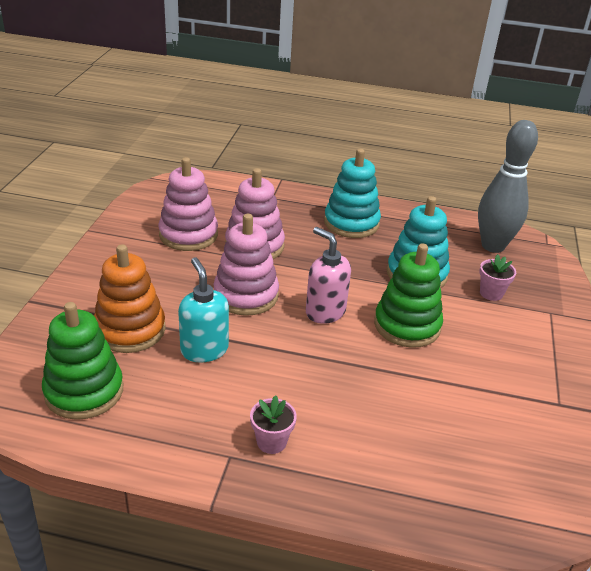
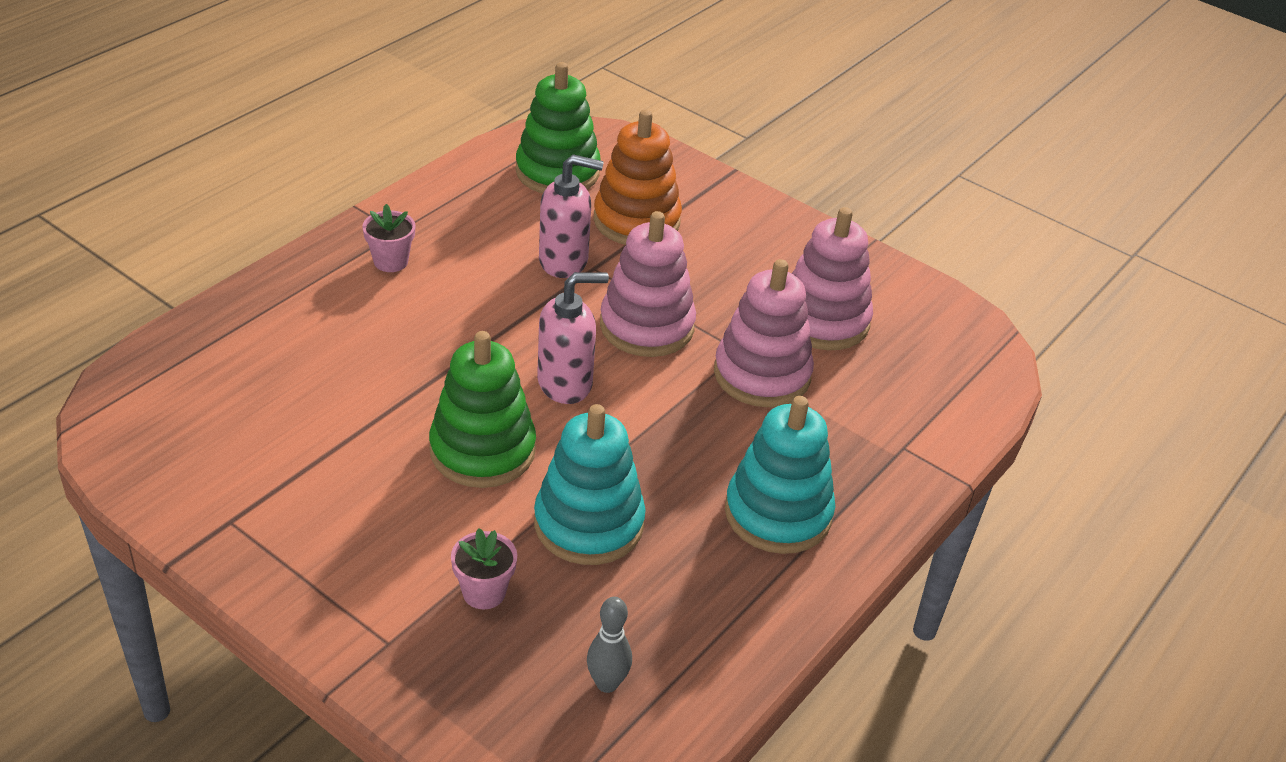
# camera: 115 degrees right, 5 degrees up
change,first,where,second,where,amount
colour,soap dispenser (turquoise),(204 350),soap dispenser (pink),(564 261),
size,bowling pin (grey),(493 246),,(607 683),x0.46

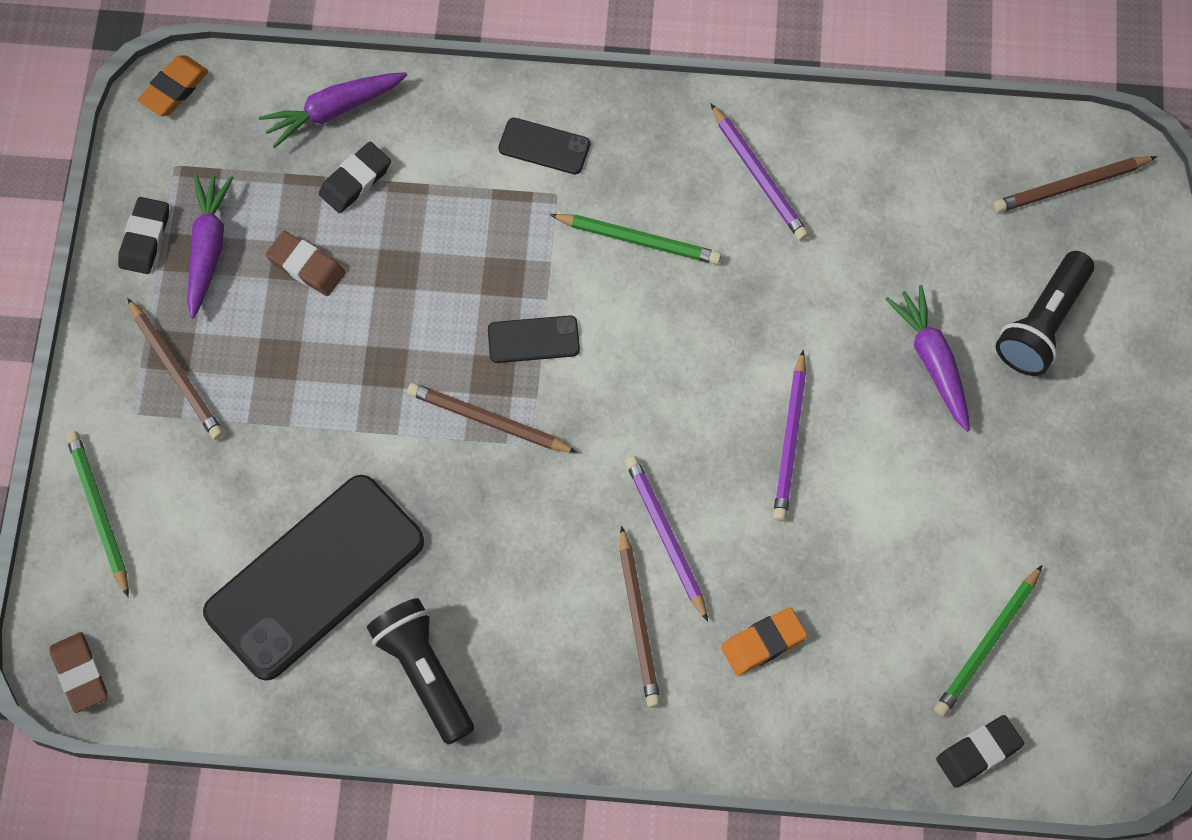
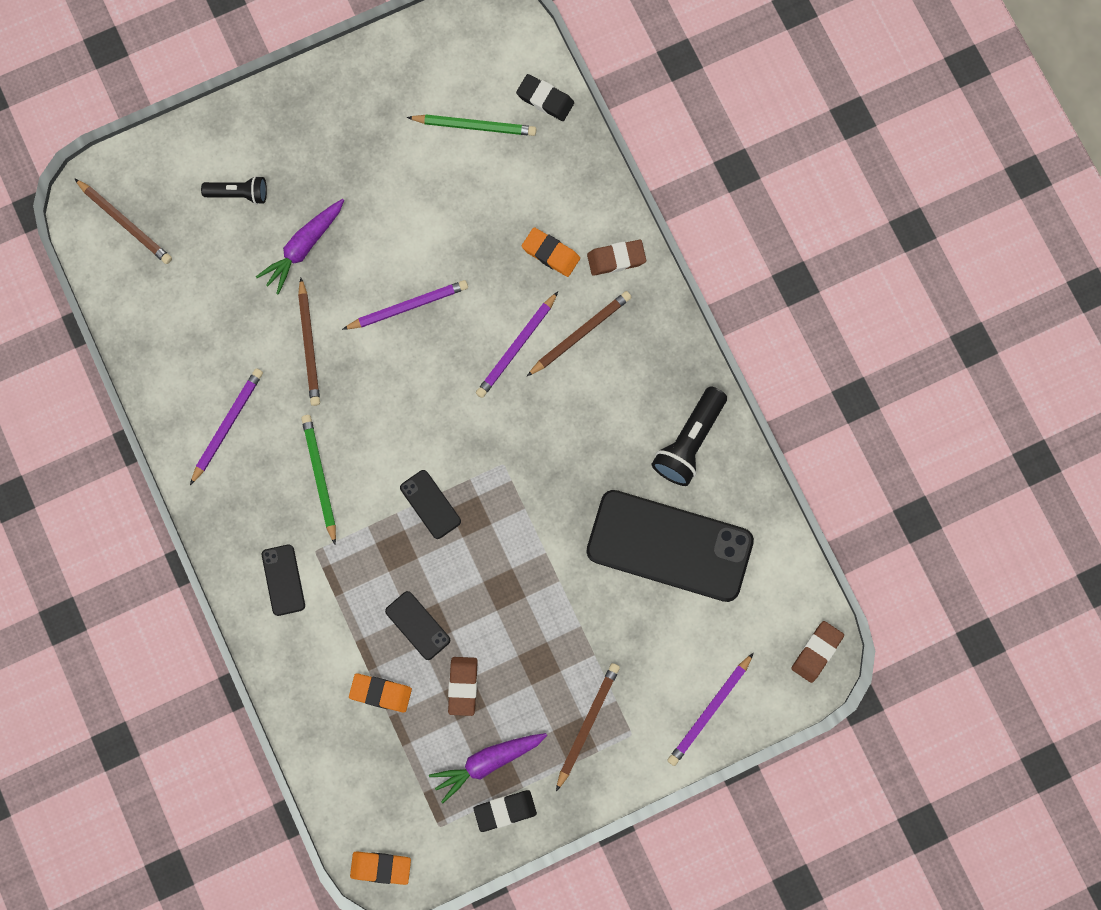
# camera: 120 degrees left, 10 degrees up
change,first,where,second,where,amount
size,flashlight (black),(1042 324),,(239 194),x0.64
relocated,pencil (brown),(488 421),,(309 345),
colour,eraser (black),(355 180),eraser (orange),(380 693),
appeared,,,phone (black),(417 625),
appeared,,,eraser (brown),(616 259),
colour,pencil (green),(99 512),pencil (purple),(709 711),
missing,carrot (purple),(333 111),,,

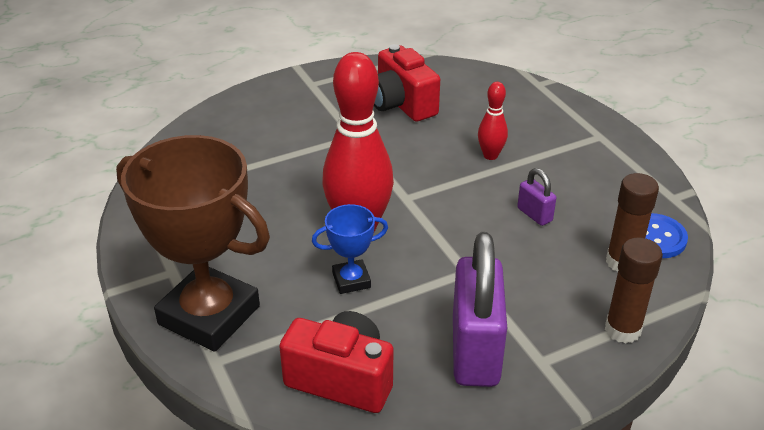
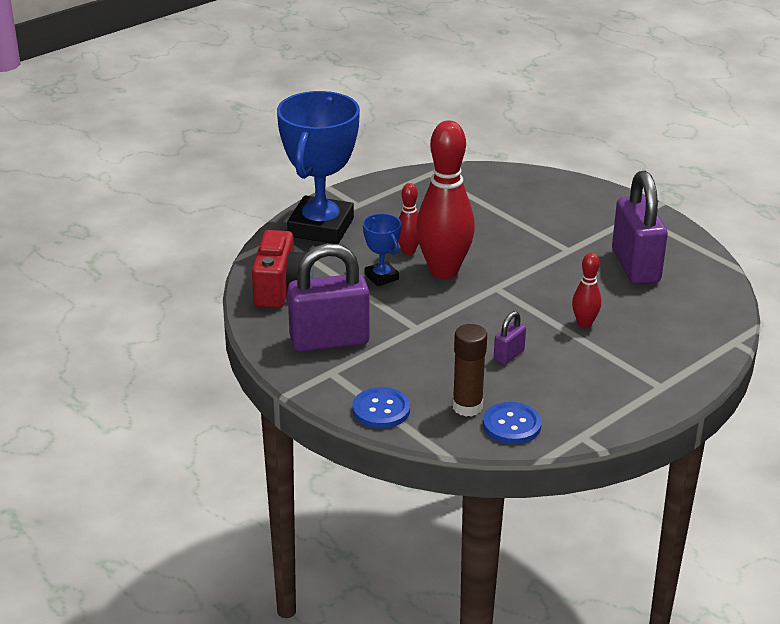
# camera: 75 degrees right, 5 degrees down
change,first,where,second,where,amount
colour,trophy (brown),(209 315),trophy (blue),(321 227),
exchanged,glue stick (brown),(622 330),button (blue),(381 410),
appeared,,,bowling pin (red),(408 251),
exchanged,camera (red),(401 104),padlock (purple),(635 266),

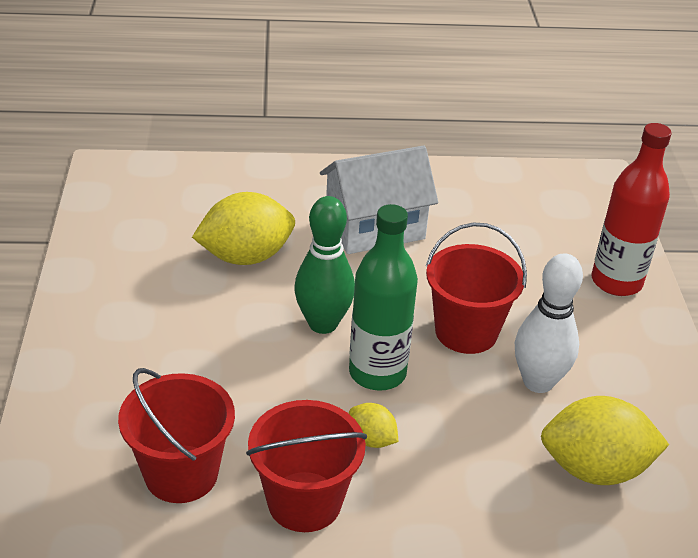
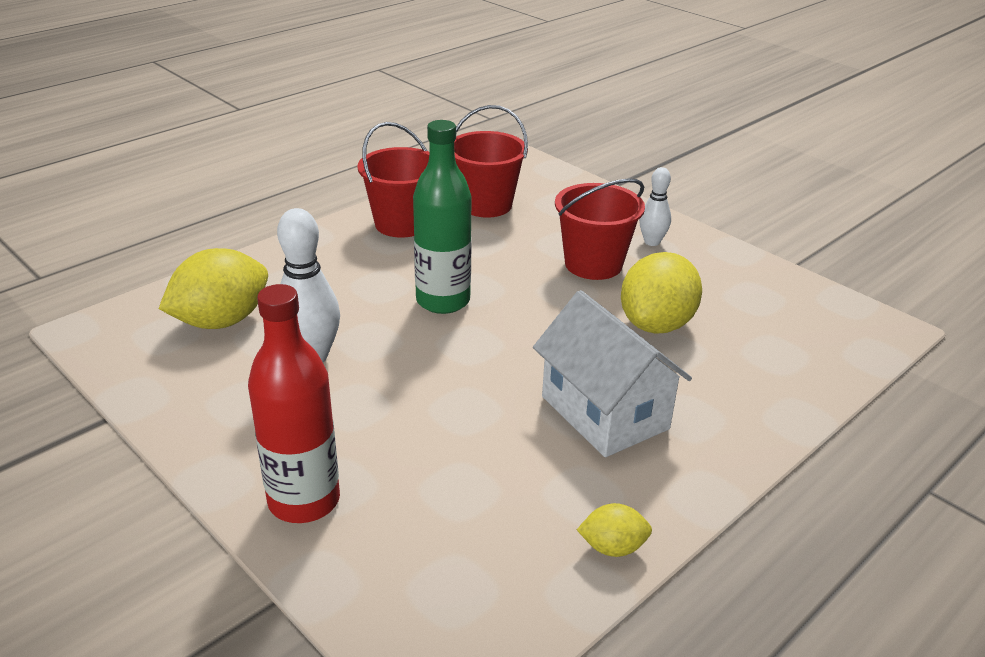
# camera: 140 degrees right, 5 degrees down
change,first,where,second,where,amount
spun,house (white),(374 228),,(604 412),60 degrees counterclockwise
relocated,bucket (red),(466 331),,(593 264),
relocated,lemon (yellow),(371 439),,(612 547),
appeared,,,bowling pin (white),(652 242),
missing,bowling pin (green),(323 324),,,

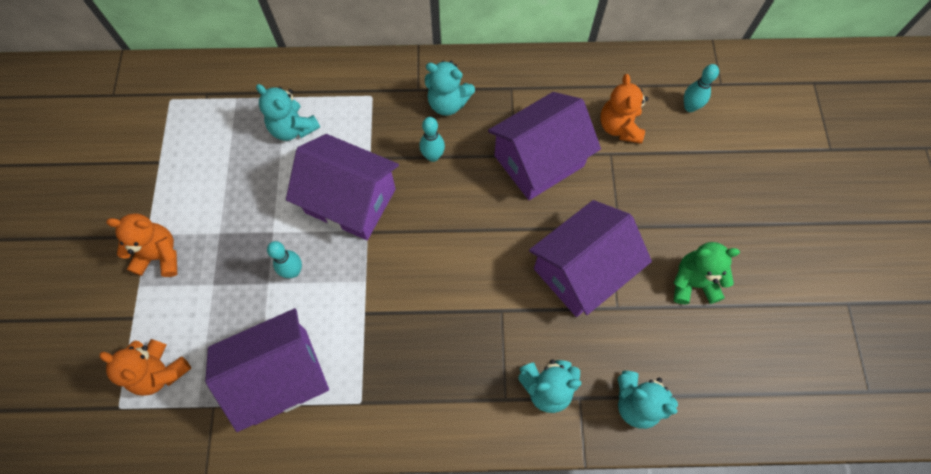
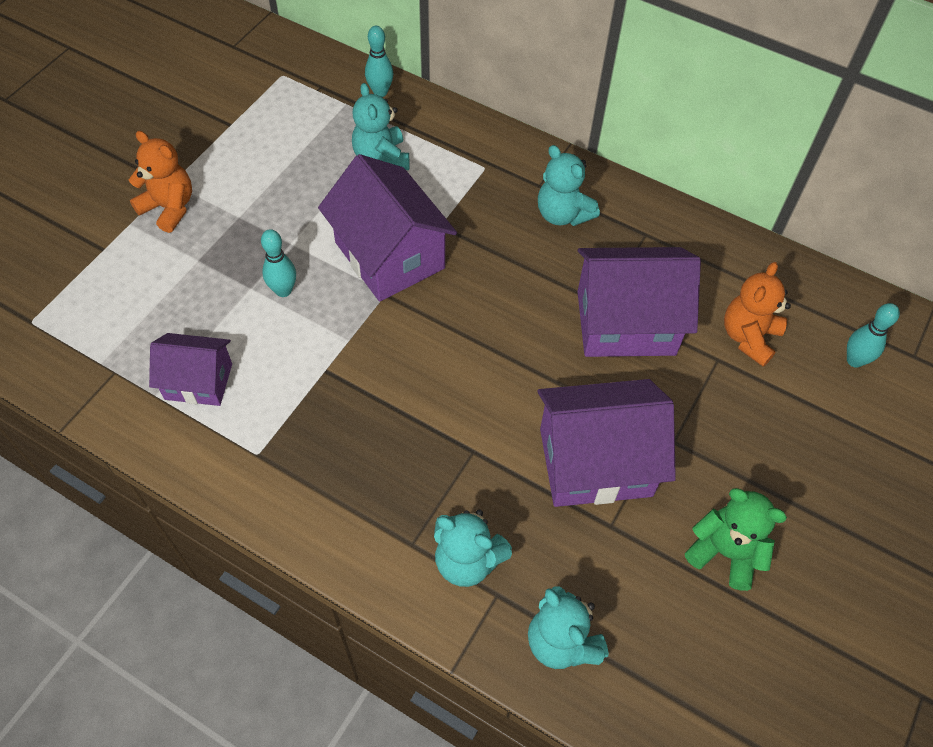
# camera: 30 degrees right, 10 degrees down
change,first,where,second,where,amount
size,house (purple),(281 376),,(198 381),x0.59
relocated,bowling pin (turquoise),(433 156),,(380 92),
missing,teddy bear (orange),(160 372),,,

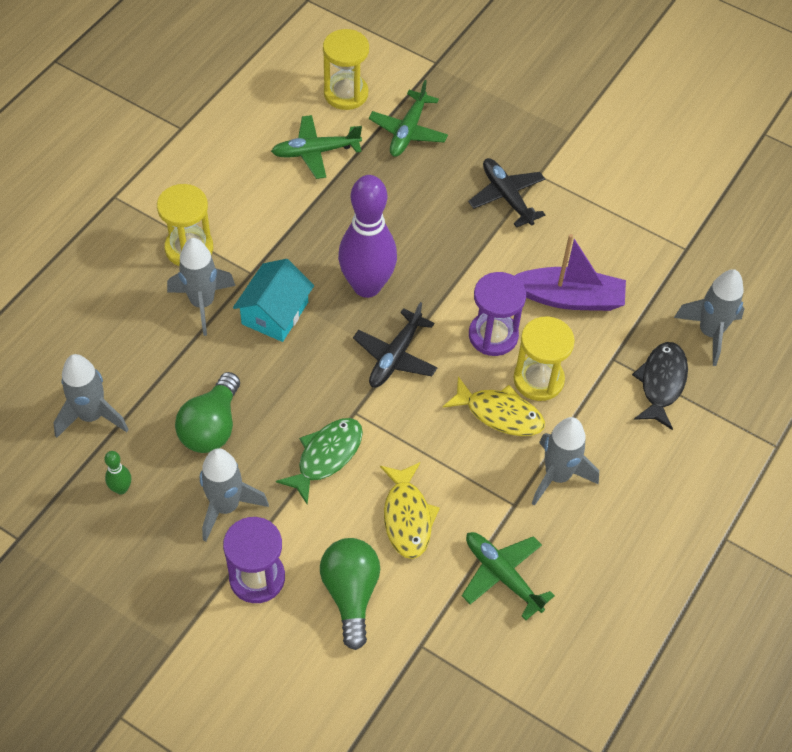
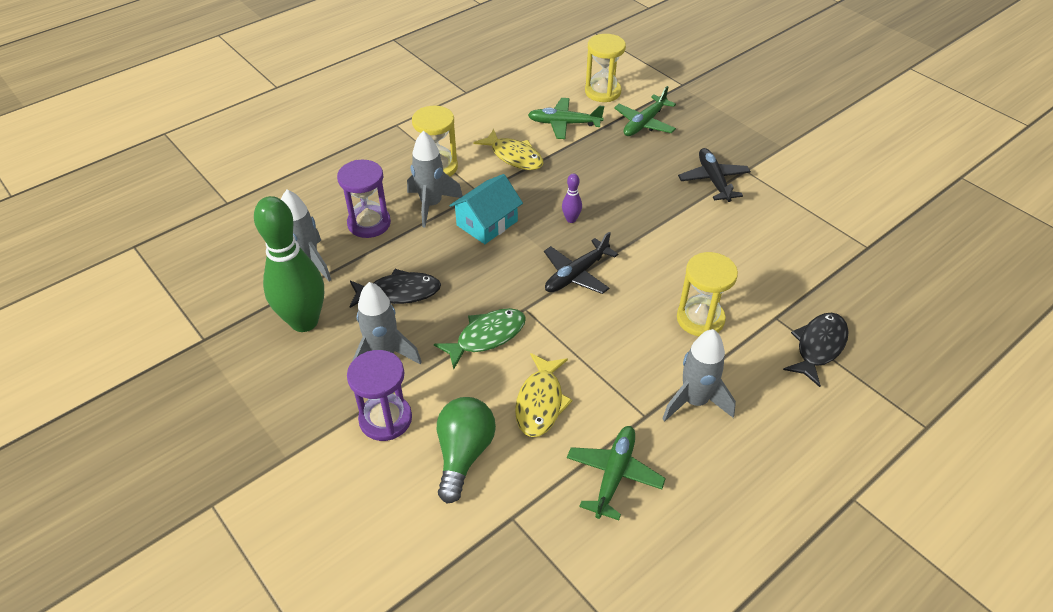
# camera: 20 degrees right, 10 degrees down
change,first,where,second,where,amount
size,bowling pin (green),(121 489),,(304 321),x2.48
relocated,hourglass (purple),(493 335),,(369 223),
exchanged,light bulb (green),(211 427),fish (black),(399 293),
relocated,fish (yellow),(499 414),,(514 156),
size,bowling pin (purple),(367 286),,(571 219),x0.40
spun,plane (green),(502 576),,(614 475),45 degrees clockwise
missing,boat (purple),(569 298),,,
missing,rocket (grey),(709 333),,,

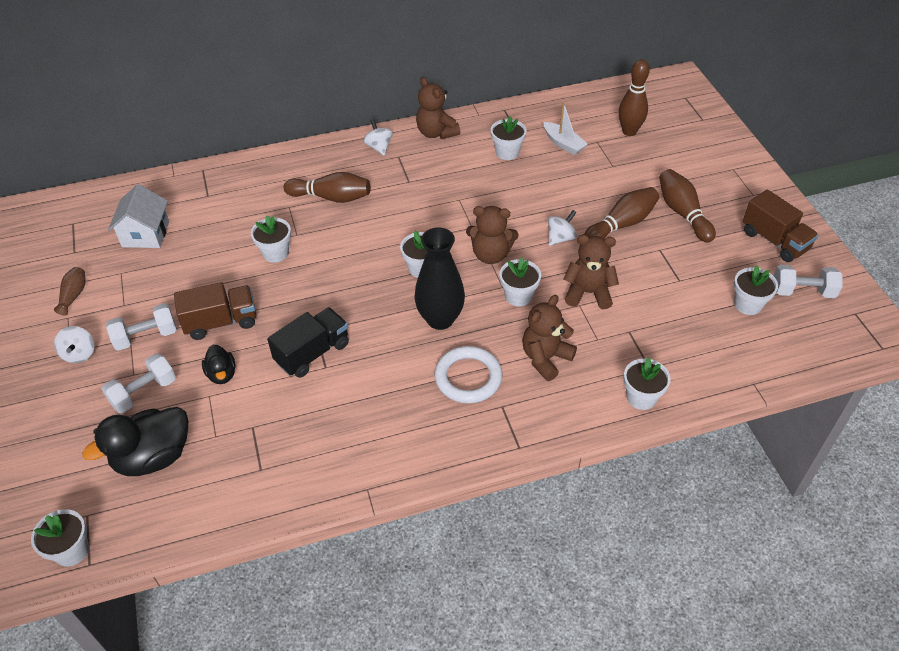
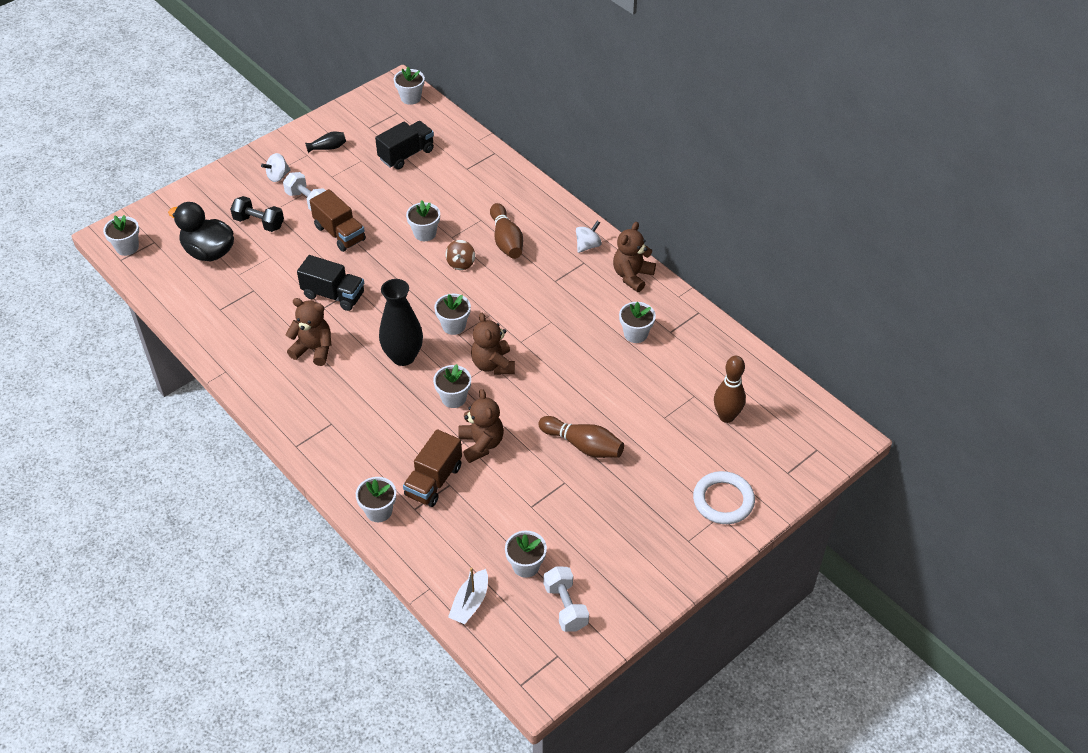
# camera: 65 degrees right, 0 degrees up
change,first,where,second,where,amount
colour,dumbbell (white),(144 392),dumbbell (black),(259 223),
relocated,teddy bear (brown),(545 358),,(314 349),
colour,vase (brown),(74 295),vase (black),(328 148),
exchanged,house (white),(145 234),truck (black),(406 154),
appeared,,,flower pot (white),(410 98),
relocated,truck (brown),(774 241),,(434 481),
appeared,,,spinning top (brown),(461 263),
relocated,boat (white),(563 143),,(470 603),
relocated,ring (white),(468 377),,(723 500),
missing,duck (black),(222 374),,,
missing,spinning top (white),(560 238),,,
missing,bowling pin (brown),(683 213),,,

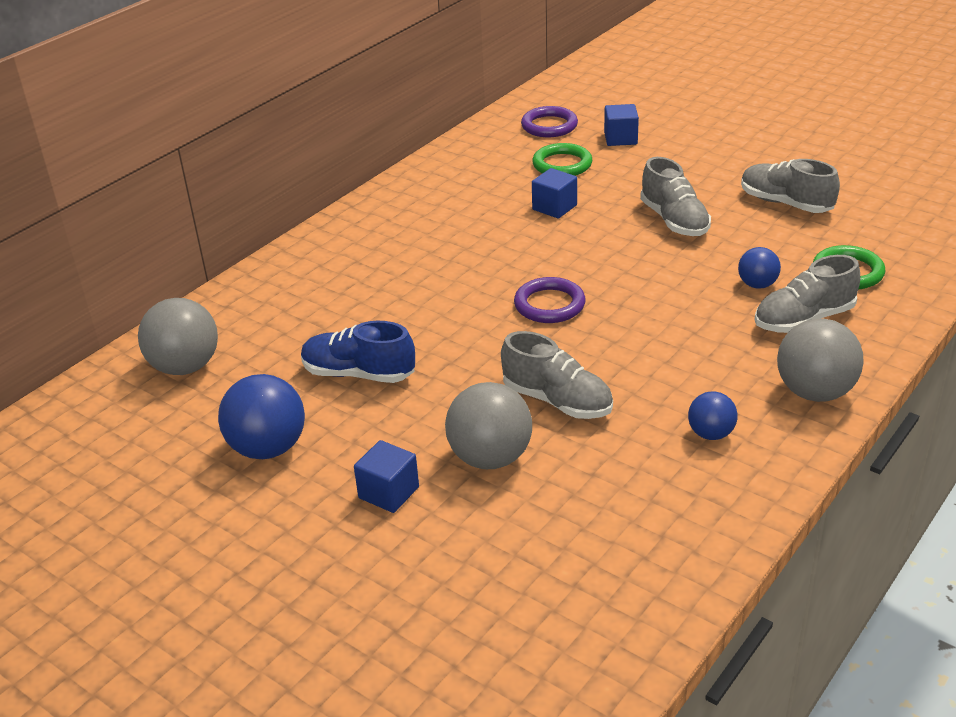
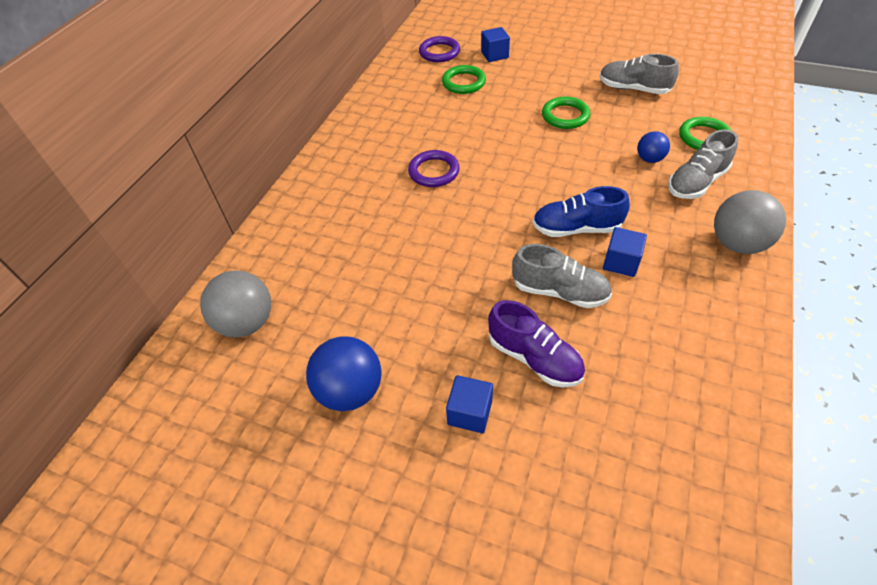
# camera: 15 degrees left, 15 degrees up
change,first,where,second,where,amount
relocated,ring (purple),(549 305),,(434 171),
exchanged,ball (grey),(490 458),shoe (purple),(534 358),
relocated,shoe (blue),(358 374),,(576 228),
exchanged,shoe (grey),(674 221),ring (green),(565 116),
relocated,cube (blue),(554 207),,(621 262),
missing,ball (blue),(711 434),,,

